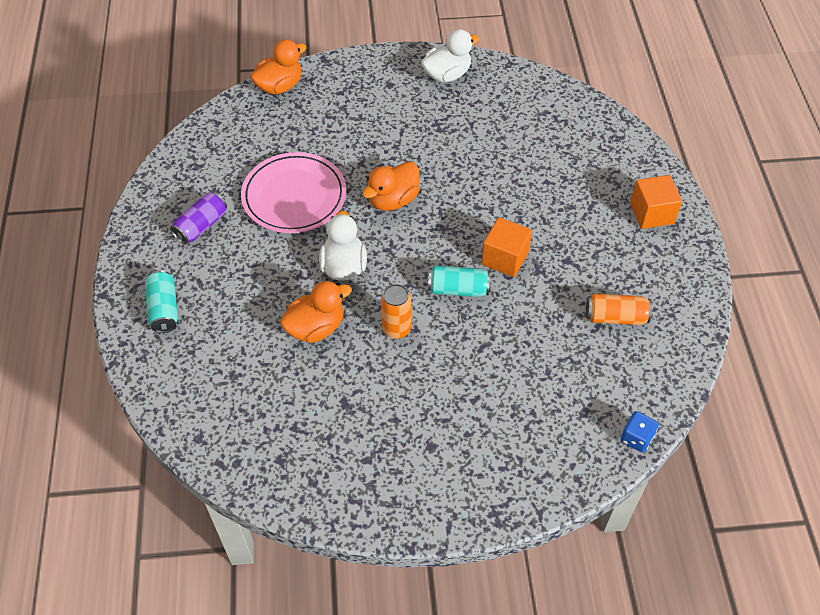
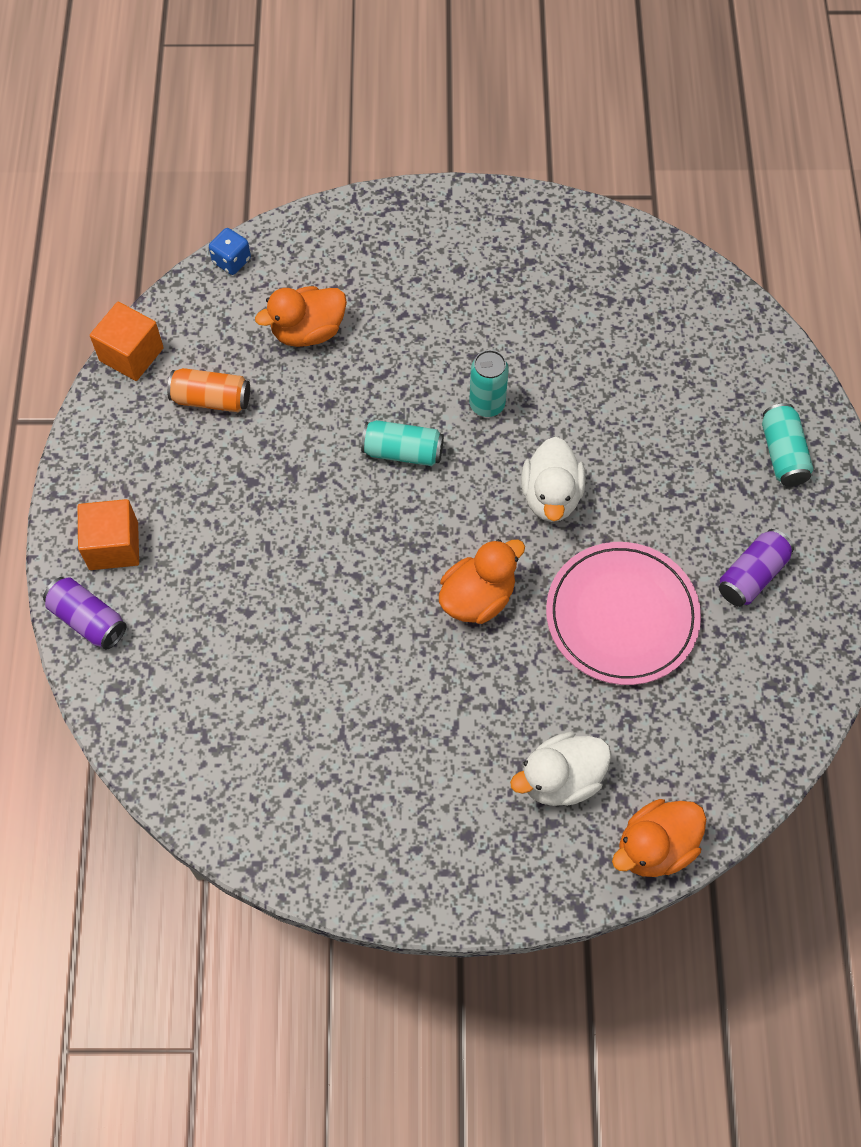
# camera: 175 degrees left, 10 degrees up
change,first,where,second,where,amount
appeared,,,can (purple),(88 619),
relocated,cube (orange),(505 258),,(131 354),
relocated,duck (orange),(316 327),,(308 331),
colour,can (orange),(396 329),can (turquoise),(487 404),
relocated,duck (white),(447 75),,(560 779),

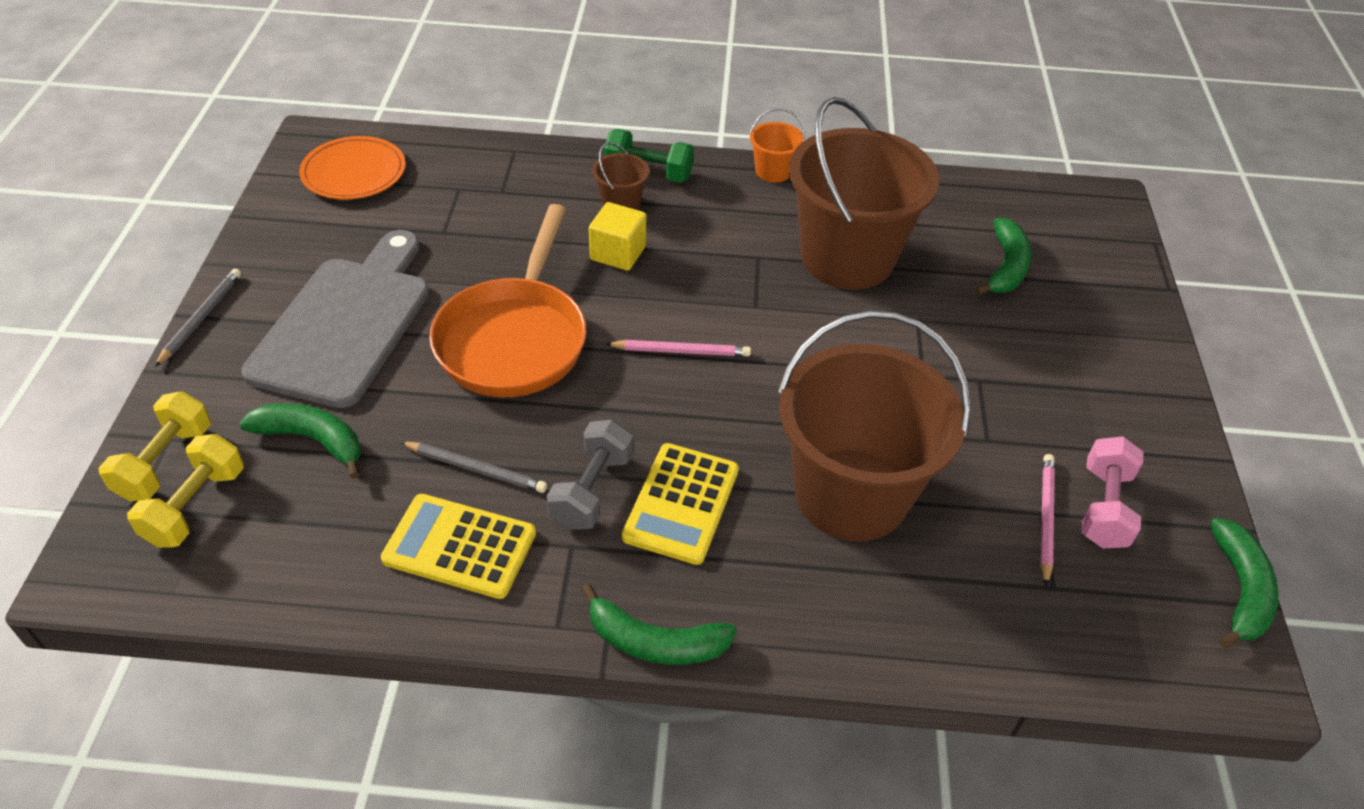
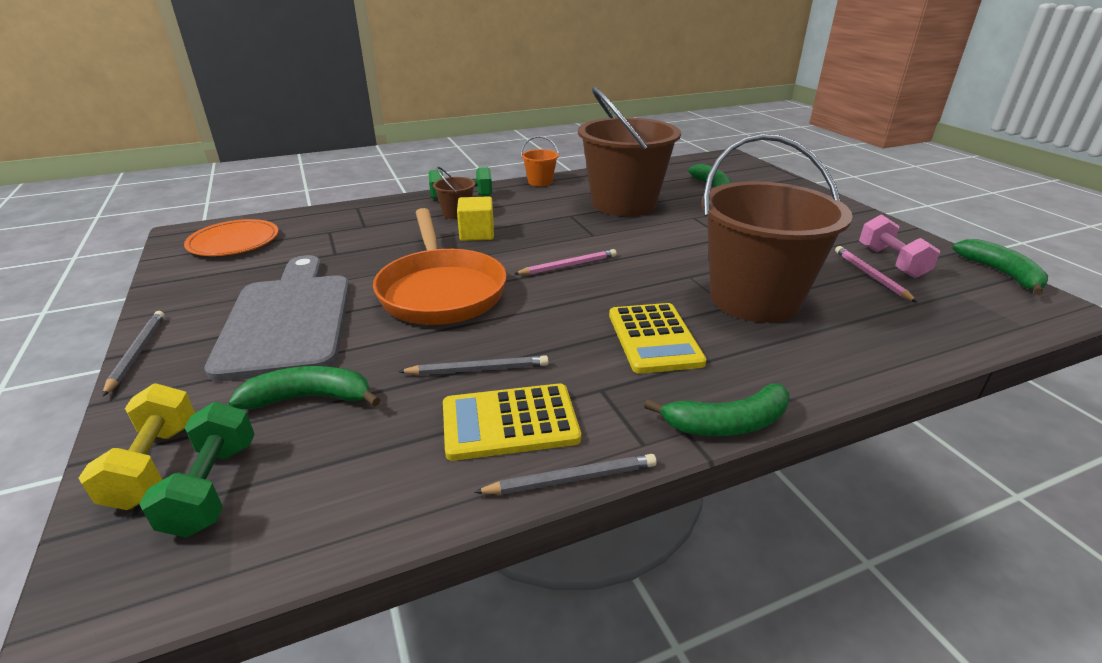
# camera: 25 degrees left, 15 degrees down
change,first,where,second,where,amount
colour,dumbbell (yellow),(196 506),dumbbell (green),(212 487),
appeared,,,pencil (grey),(571 479),
missing,dumbbell (grey),(592 490),,,

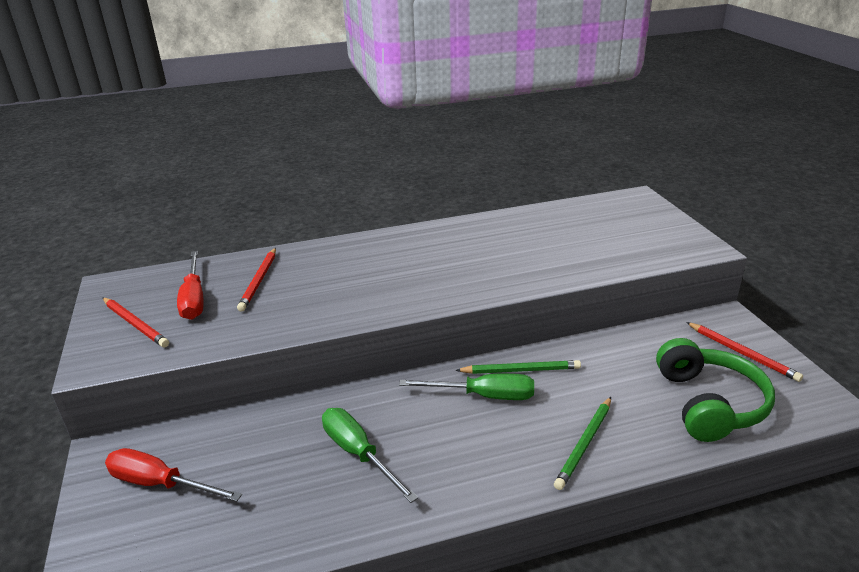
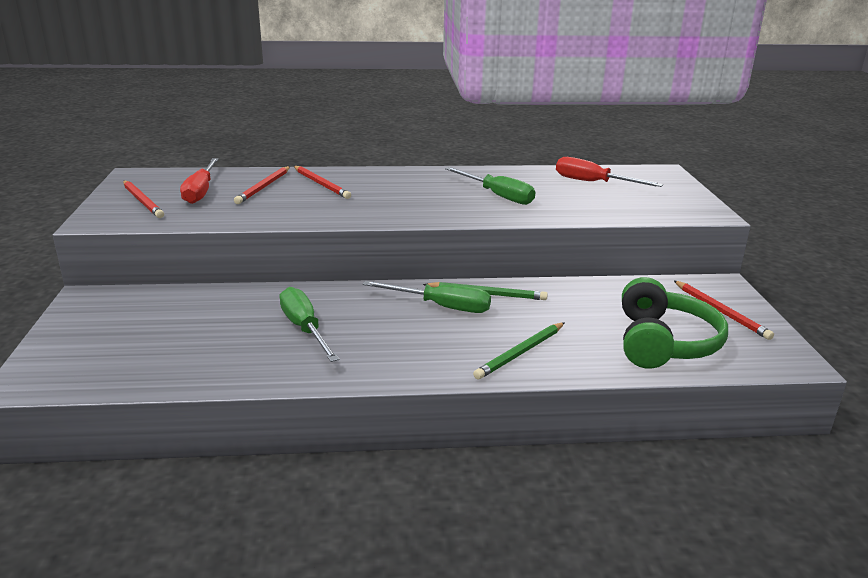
# camera: 10 degrees right, 5 degrees down
change,first,where,second,where,amount
appeared,,,pencil (red),(321 184),
appeared,,,screwdriver (green),(497 196),
relocated,screwdriver (red),(160 483),,(593 182),

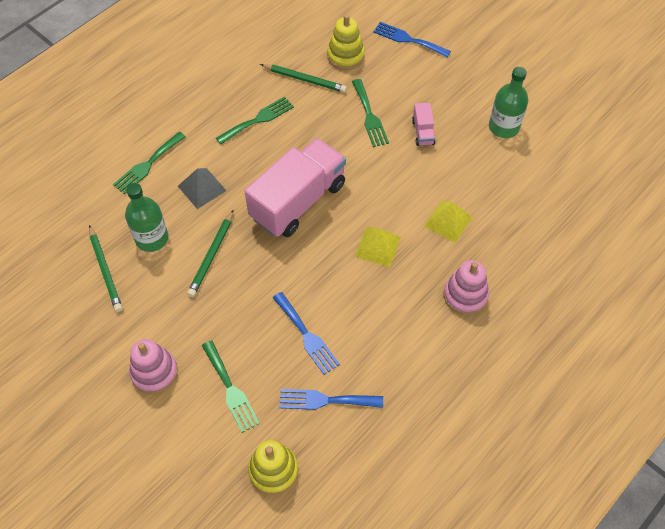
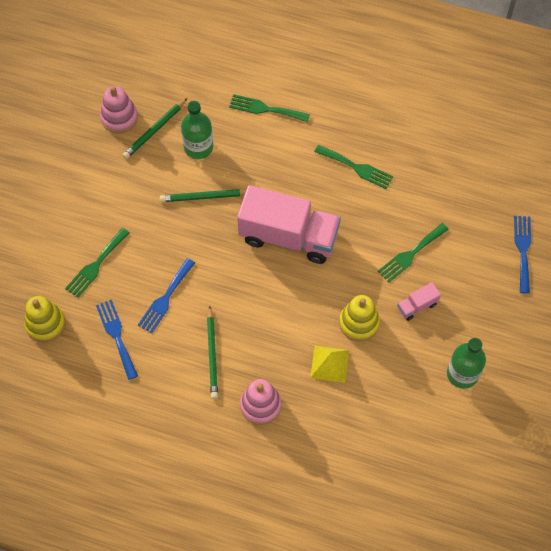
# camera: 65 degrees right, 5 degrees up
change,first,where,second,where,amount
relocated,stacking toy (pink),(154 372),,(119 118),
relocated,pencil (green),(305 79),,(212 354),
relocated,stacking toy (yellow),(345 56),,(359 323),
missing,pyramid (grey),(202 188),,,
missing,pyramid (yellow),(377 246),,,

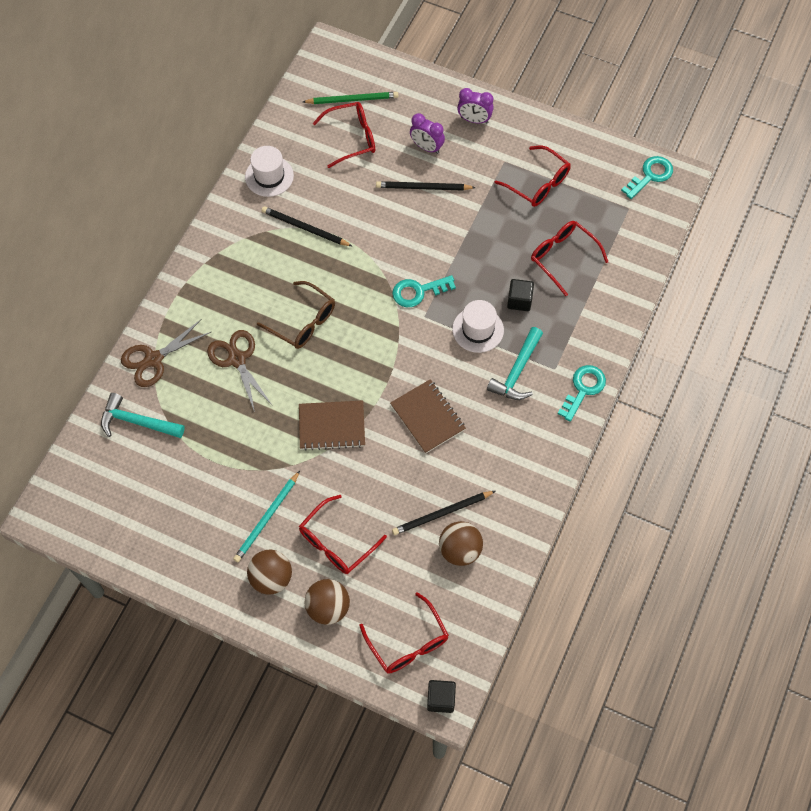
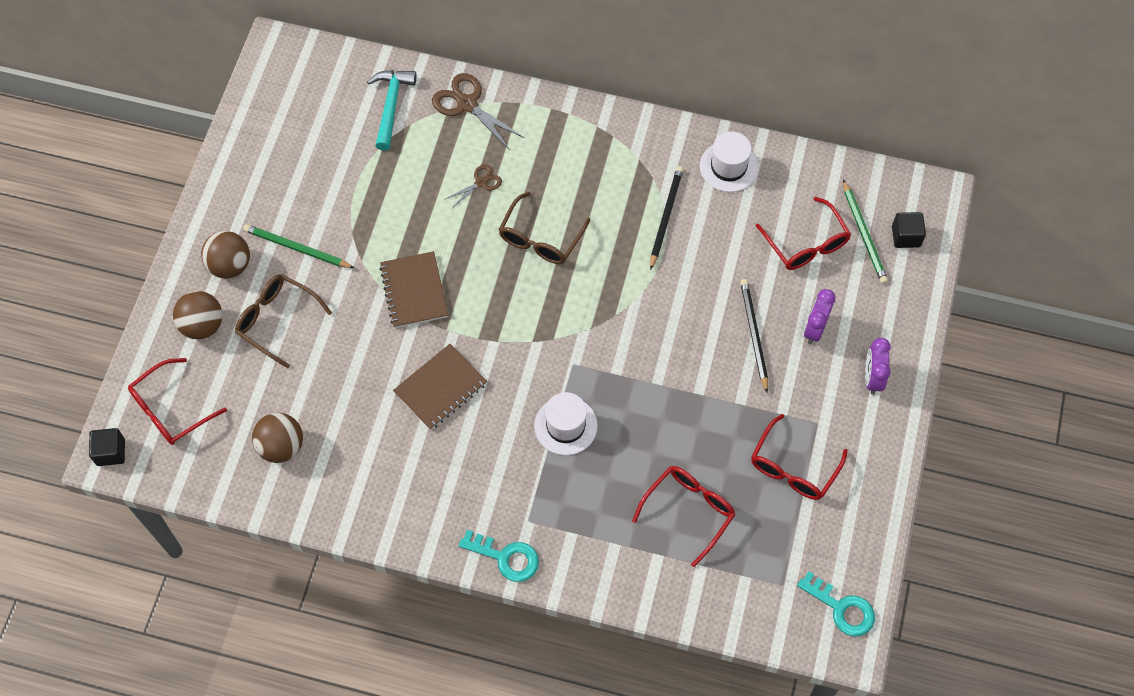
# camera: 80 degrees right, 0 degrees up
change,first,where,second,where,amount
colour,glasses (red),(336 542),glasses (brown),(276 320),
colour,pencil (turquoise),(267 518),pencil (green),(296 248),
size,scissors (brown),(237 359),,(481 182),x0.57
relocated,cube (black),(519 301),,(906 236),
missing,key (turquoise),(418 292),,,
missing,pencil (black),(442 513),,,
missing,hammer (turquoise),(517 371),,,

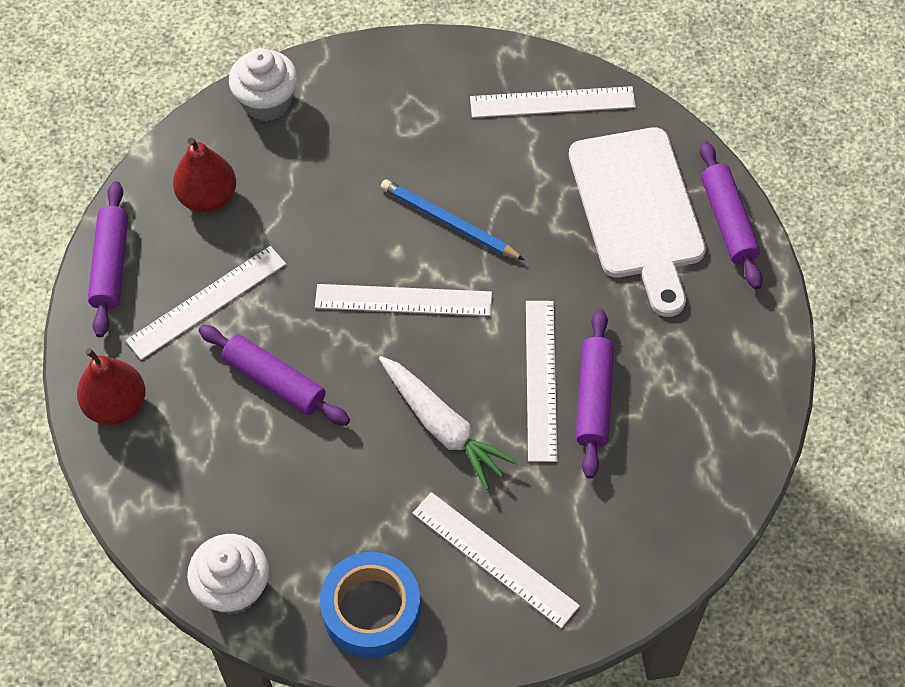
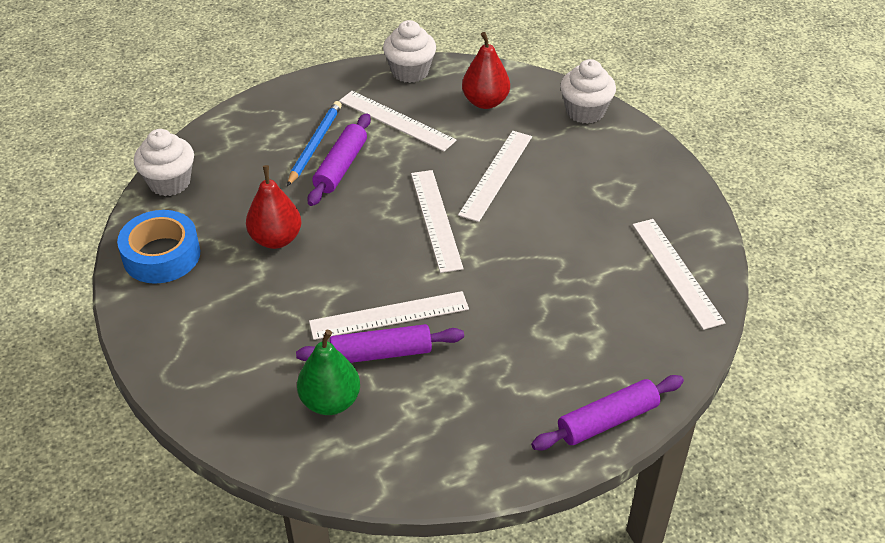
# camera: 75 degrees right, 15 degrees down
change,first,where,second,where,amount
relocated,pear (red),(116 405),,(276 239),
relocated,pencil (blue),(449 222),,(315 144),
appeared,,,pear (green),(330 401),
exchanged,rolling pin (purple),(111 265),cupcake (white),(410 72),
relocated,ruler (white),(495 559),,(496 175),
missing,carrot (white),(443 427),,,
missing,cutting board (white),(638 210),,,

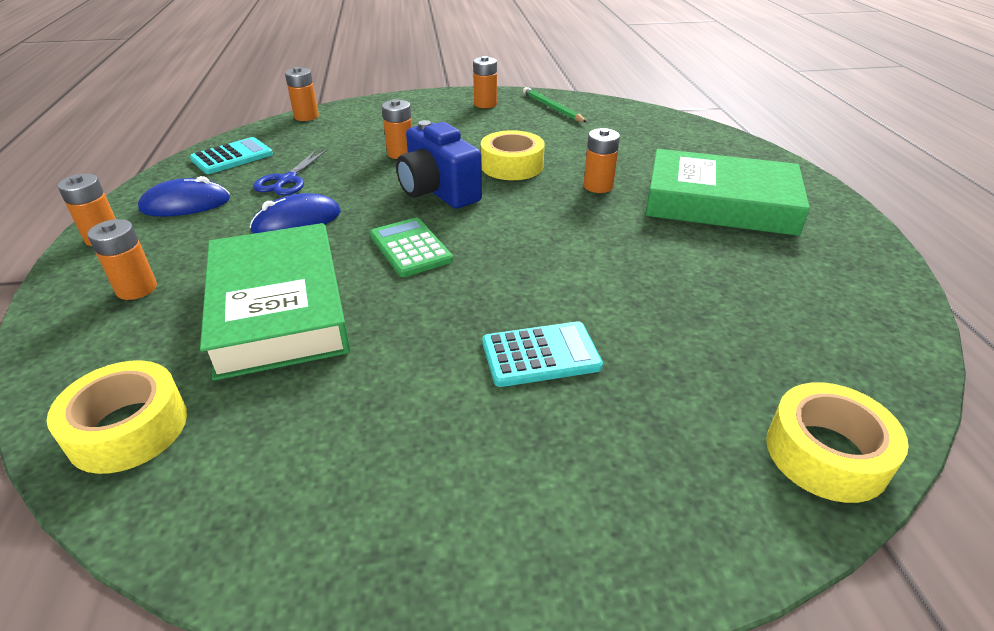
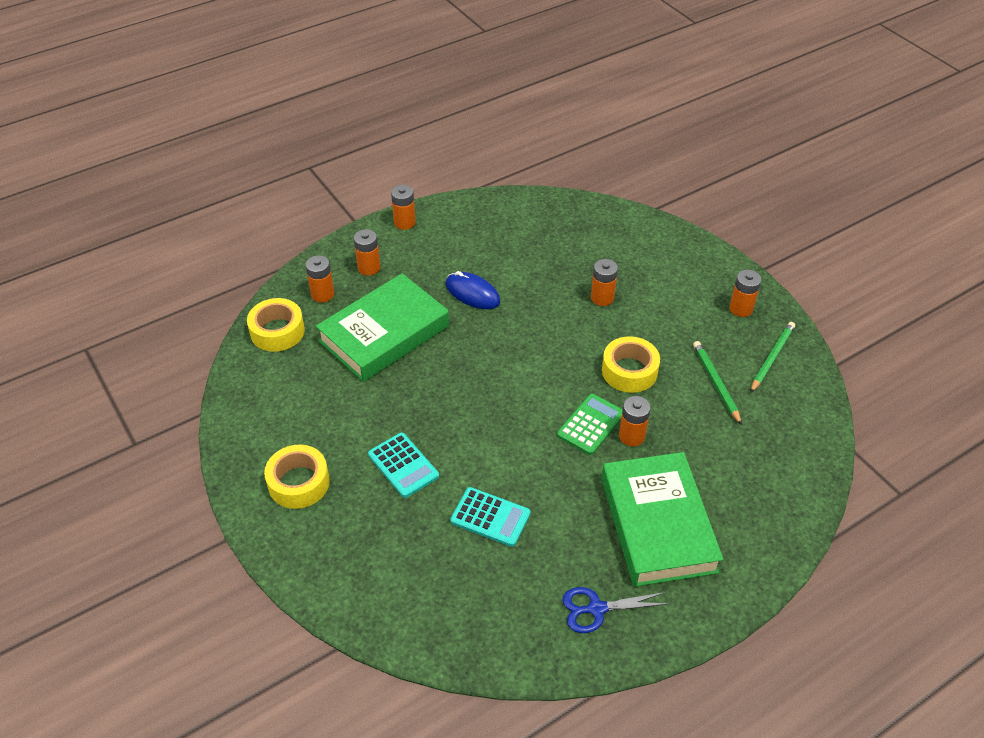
# camera: 65 degrees right, 10 degrees up
change,first,where,second,where,amount
relocated,tape (yellow),(826 453),,(299 483),
relocated,battery (orange),(306 116),,(322 294),
relocated,calculator (turquoise),(232 157),,(490 517),
relocated,calculator (green),(410 248),,(590 424),
relocated,scissors (blue),(287 180),,(596 609),
appeared,,,pencil (green),(716 383),
missing,mouse (blue),(186 204),,,
missing,camera (blue),(438 191),,,

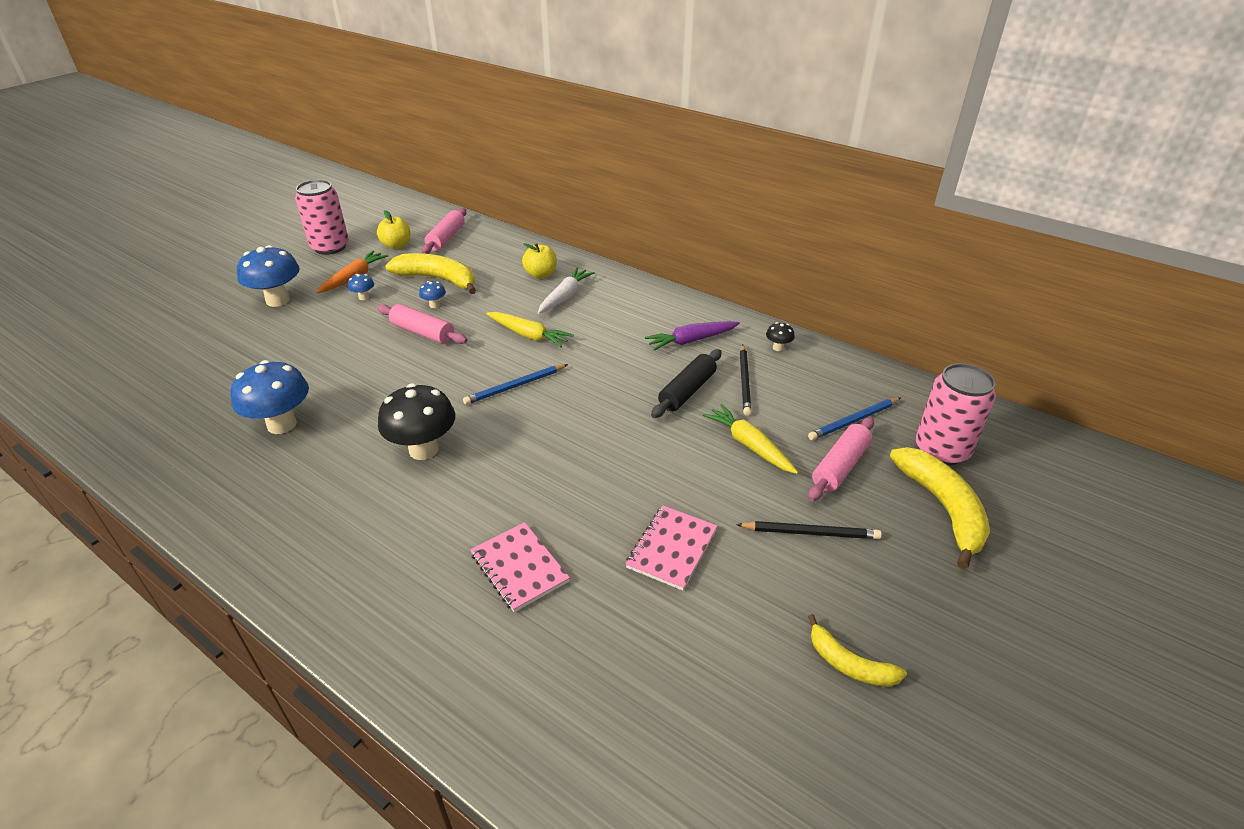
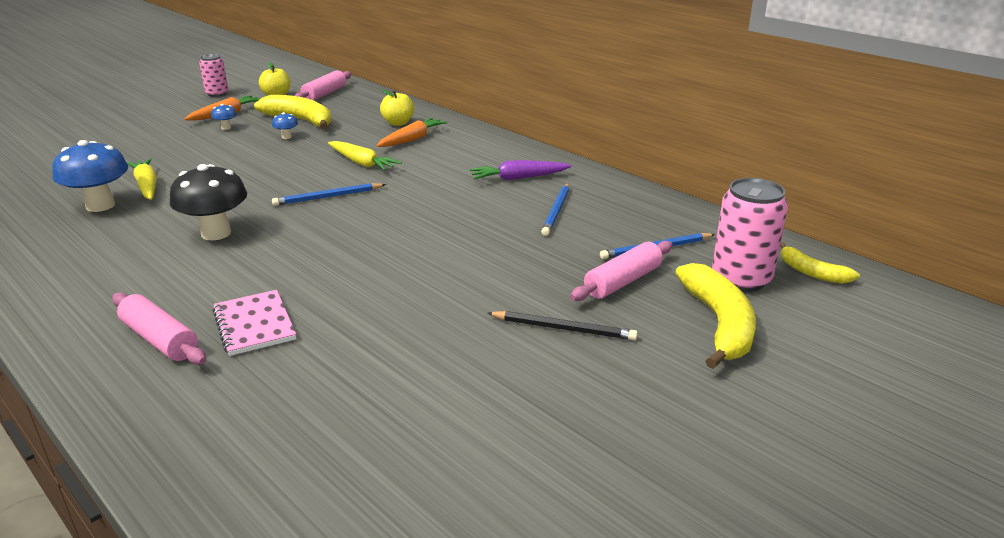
# camera: 10 degrees right, 10 degrees down
change,first,where,second,where,amount
relocated,rolling pin (pink),(422 332),,(160 340),
relocated,carrot (yellow),(749 445),,(147 186),
size,can (pink),(330 247),,(217 94),x0.63
colour,carrot (white),(565 296),carrot (orange),(412 139),
colour,pencil (black),(745 381),pencil (blue),(556 211),
relocated,banana (yellow),(849 664),,(811 272),
missing,mushroom (blue),(278 300),,,
missing,notebook (pink),(672 549),,,
missing,rolling pin (black),(687 391),,,
missing,mushroom (black),(778 348),,,

